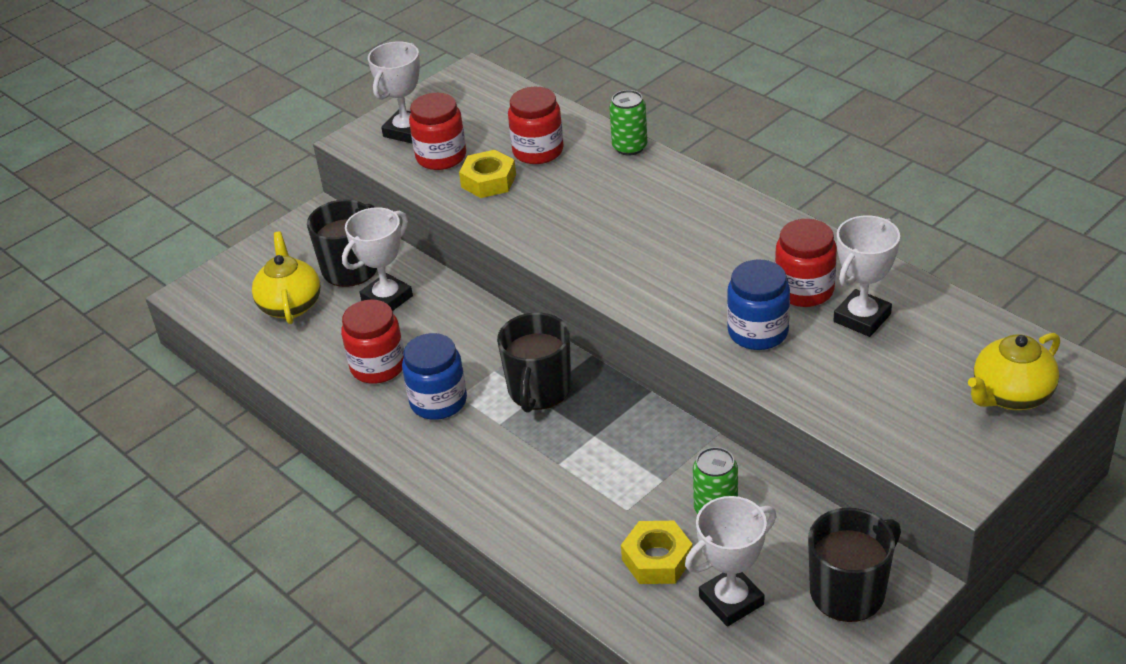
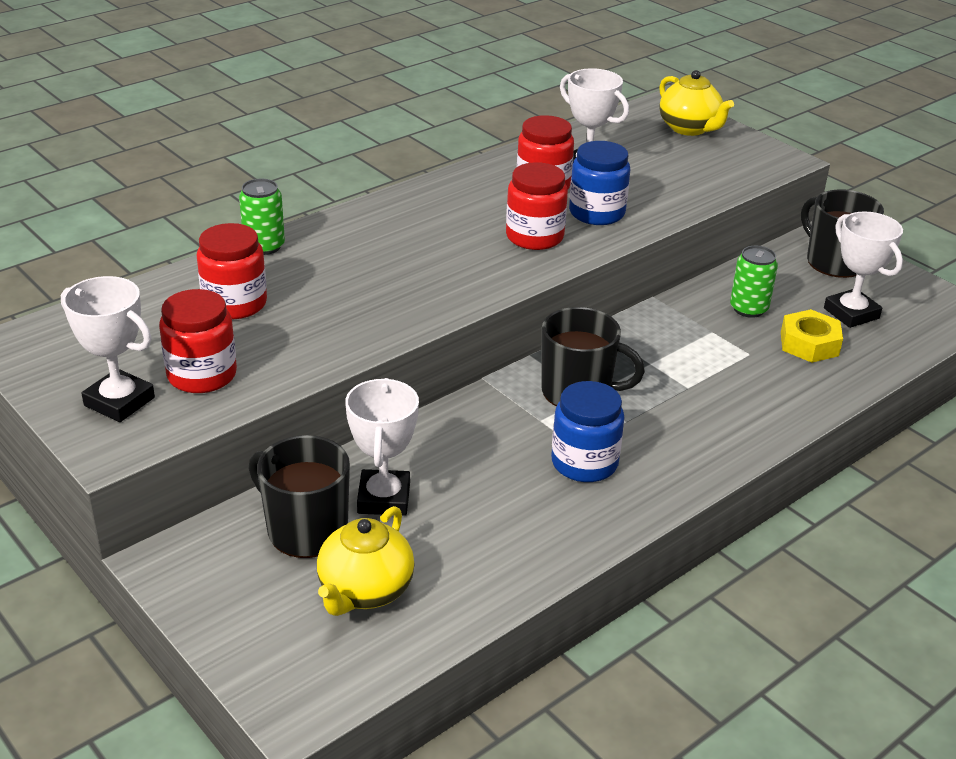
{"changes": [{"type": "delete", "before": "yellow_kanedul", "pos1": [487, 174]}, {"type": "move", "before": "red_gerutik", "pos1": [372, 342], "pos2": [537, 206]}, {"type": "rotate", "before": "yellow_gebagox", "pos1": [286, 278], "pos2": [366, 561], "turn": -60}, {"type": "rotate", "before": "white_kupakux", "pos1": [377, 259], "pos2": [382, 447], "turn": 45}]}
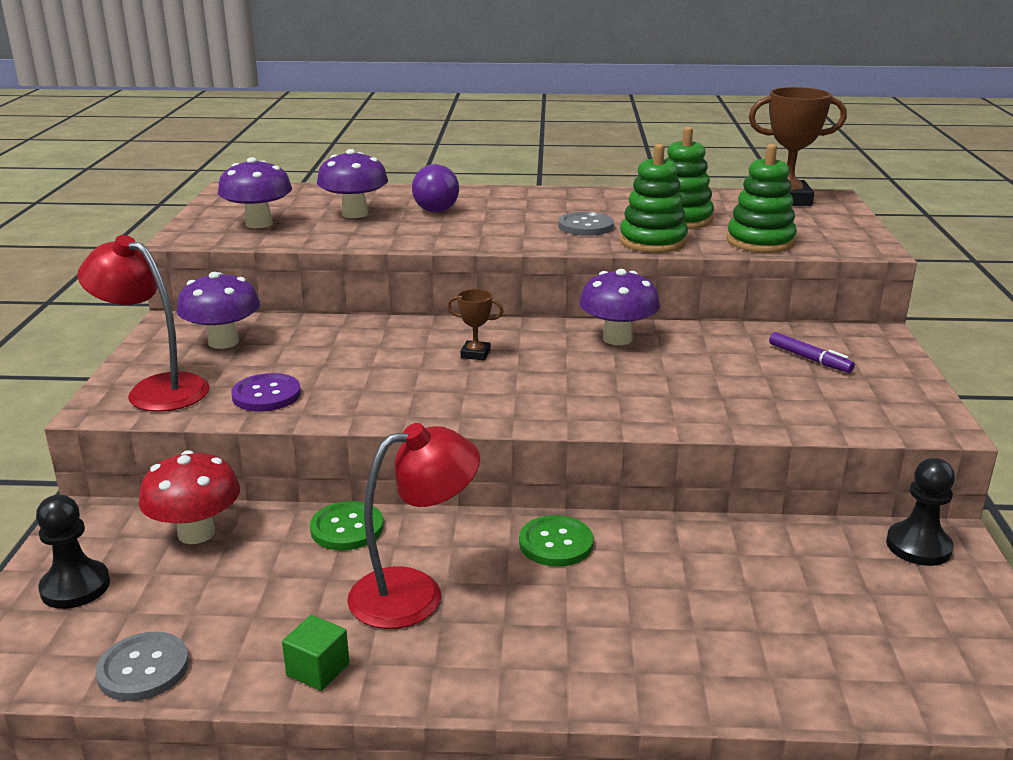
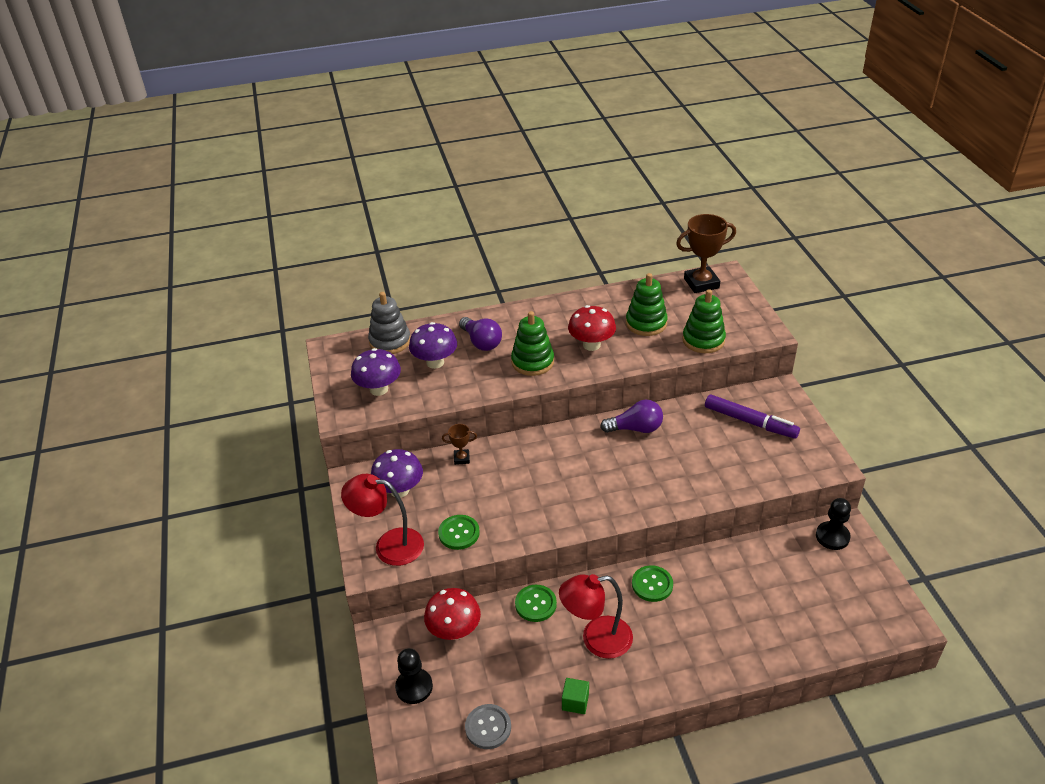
{"changes": [{"type": "insert", "after": "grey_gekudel", "pos2": [389, 323]}, {"type": "move", "before": "brown_kupakux", "pos1": [475, 324], "pos2": [459, 444]}, {"type": "move", "before": "green_gekudel", "pos1": [653, 198], "pos2": [532, 343]}, {"type": "replace", "before": "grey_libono", "after": "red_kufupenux", "pos1": [586, 224], "pos2": [592, 328]}, {"type": "replace", "before": "purple_kufupenux", "after": "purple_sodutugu", "pos1": [619, 307], "pos2": [631, 416]}, {"type": "recolor", "before": "purple_libono", "after": "green_libono", "pos1": [266, 392], "pos2": [459, 532]}, {"type": "rotate", "before": "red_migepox", "pos1": [413, 526], "pos2": [596, 616], "turn": -150}, {"type": "resize", "before": "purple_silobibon", "pos1": [812, 352], "pos2": [752, 416], "scale": 1.76}]}
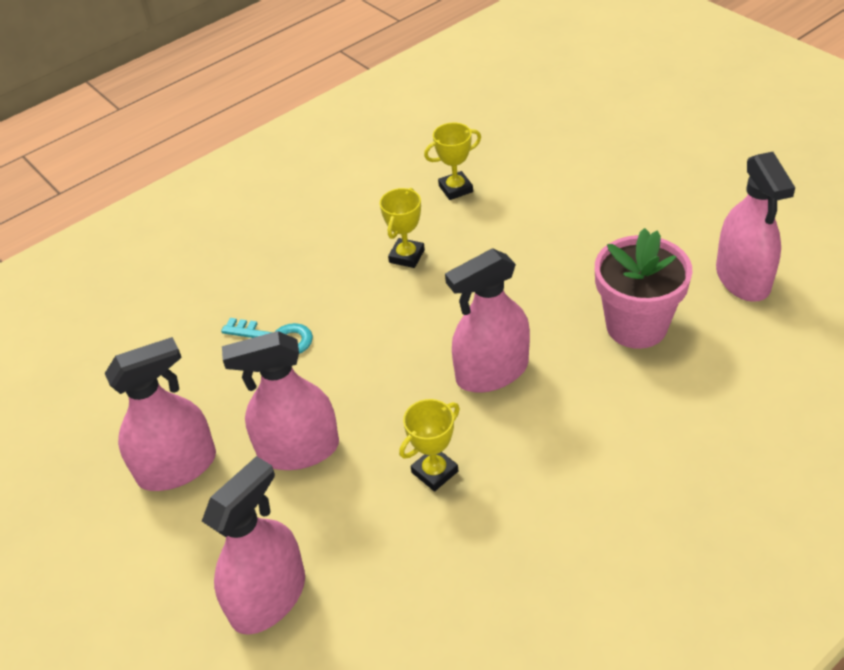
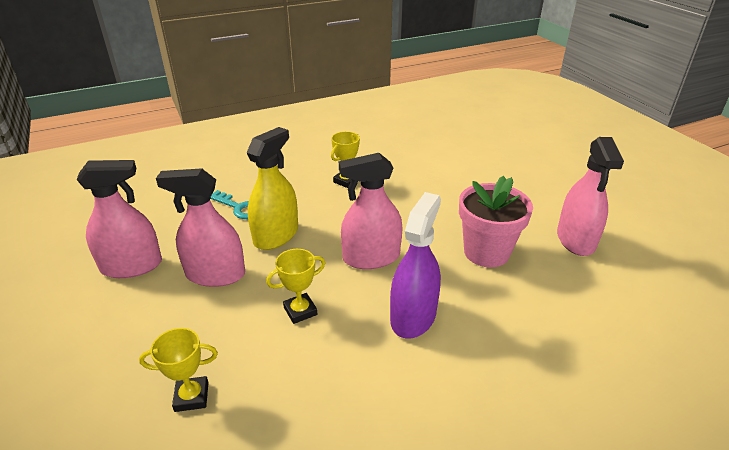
{"changes": [{"type": "delete", "before": "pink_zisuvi", "pos1": [253, 545]}, {"type": "insert", "after": "yellow_zisuvi", "pos2": [272, 188]}, {"type": "insert", "after": "purple_zisuvi", "pos2": [415, 265]}, {"type": "move", "before": "yellow_kupakux", "pos1": [452, 161], "pos2": [178, 370]}]}
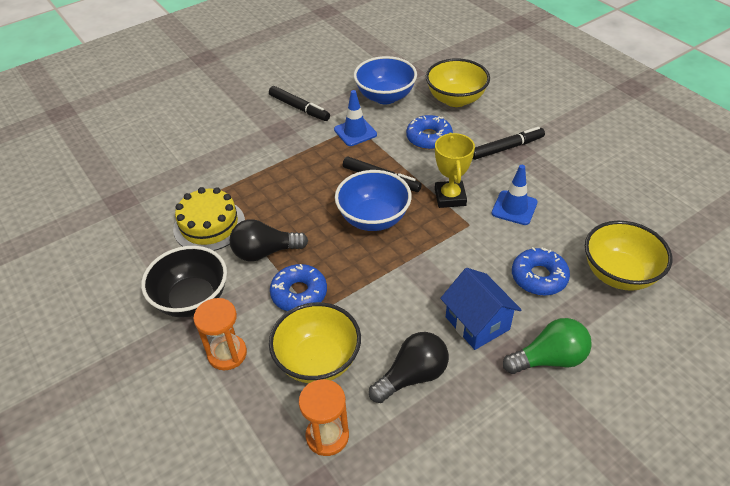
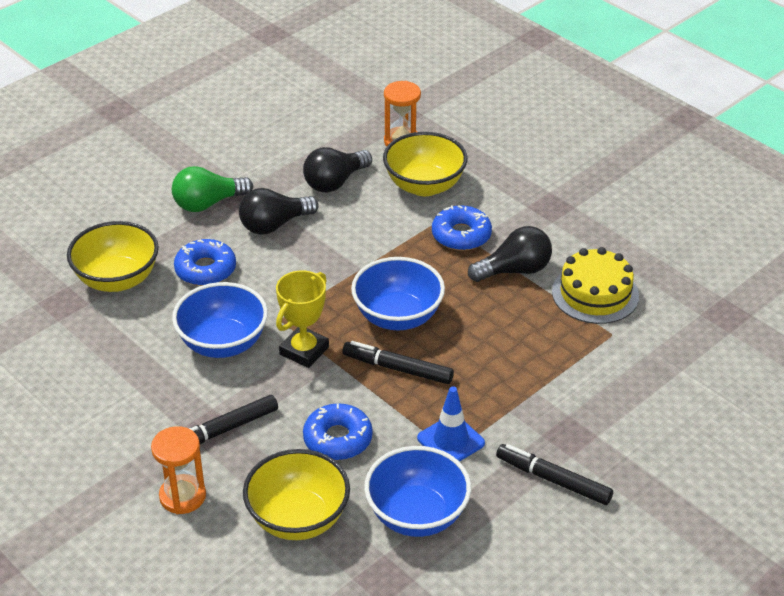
{"changes": [{"type": "delete", "before": "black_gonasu", "pos1": [184, 281]}, {"type": "move", "before": "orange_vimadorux", "pos1": [220, 334], "pos2": [178, 470]}, {"type": "replace", "before": "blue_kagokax", "after": "black_sodutugu", "pos1": [481, 309], "pos2": [279, 211]}, {"type": "replace", "before": "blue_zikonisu", "after": "blue_gonasu", "pos1": [514, 195], "pos2": [220, 320]}, {"type": "rotate", "before": "yellow_kupakux", "pos1": [455, 170], "pos2": [302, 319], "turn": 45}]}
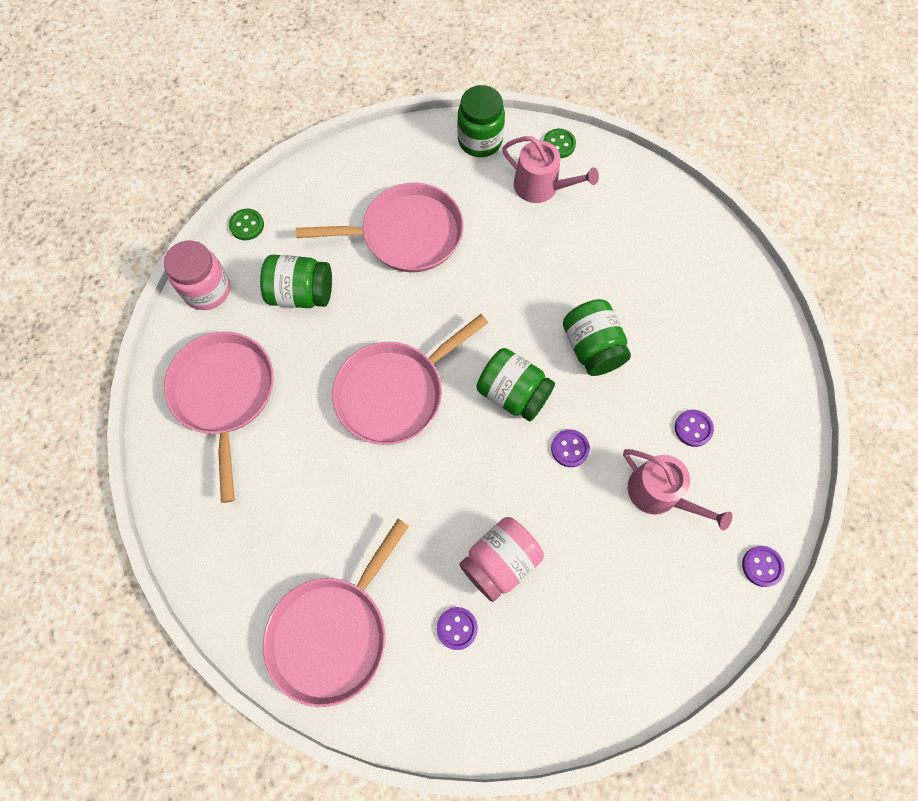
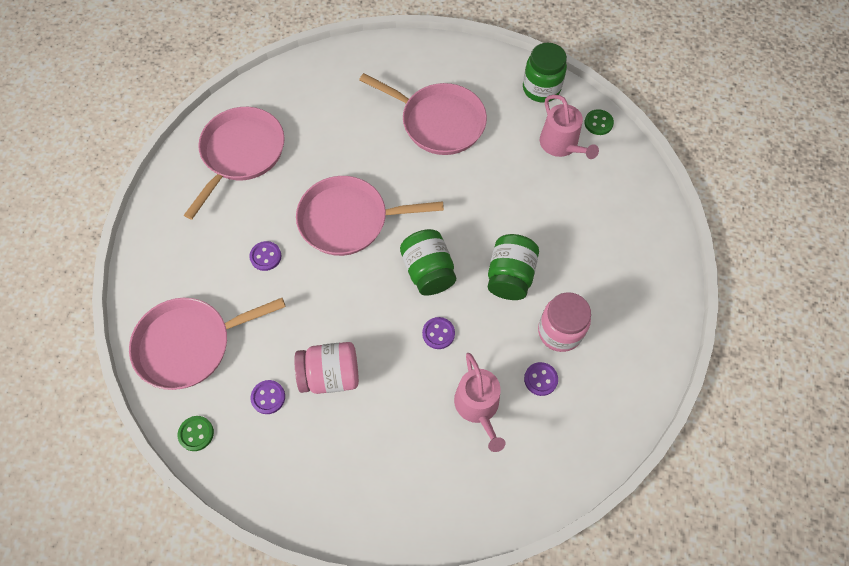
{"changes": [{"type": "delete", "before": "green_gerutik", "pos1": [296, 281]}, {"type": "move", "before": "pink_gerutik", "pos1": [197, 275], "pos2": [564, 322]}, {"type": "move", "before": "green_libono", "pos1": [246, 224], "pos2": [196, 433]}, {"type": "move", "before": "purple_libono", "pos1": [763, 566], "pos2": [265, 256]}]}
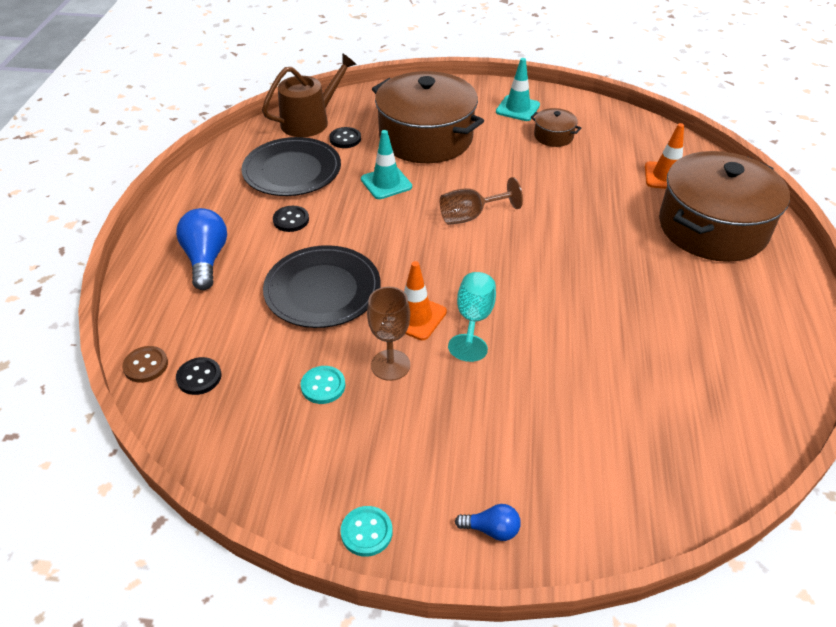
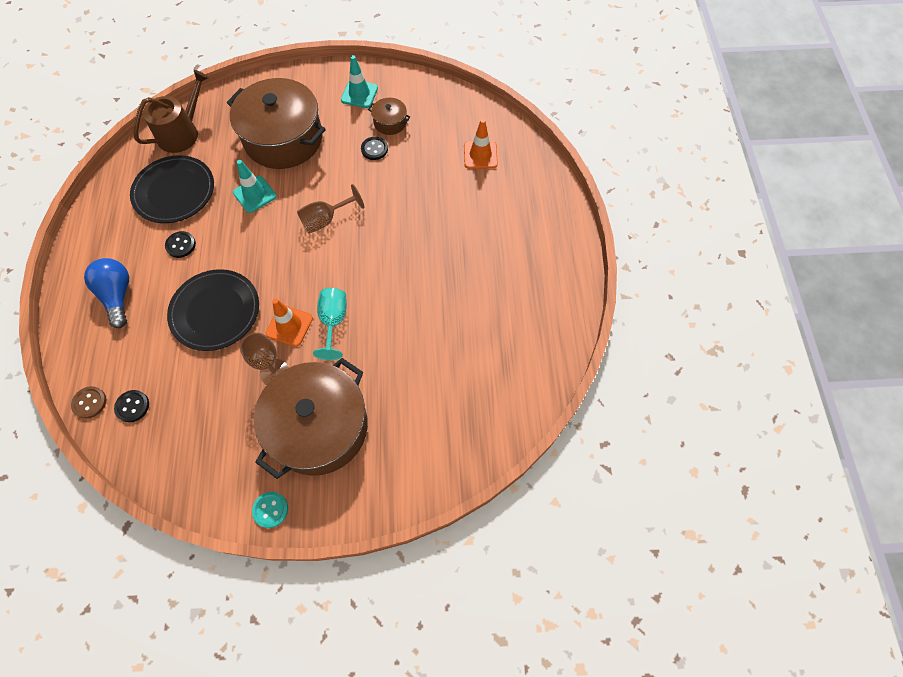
{"changes": [{"type": "delete", "before": "turquoise_libono", "pos1": [323, 385]}, {"type": "delete", "before": "blue_sodutugu", "pos1": [488, 522]}, {"type": "move", "before": "black_libono", "pos1": [345, 137], "pos2": [374, 148]}, {"type": "move", "before": "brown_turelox", "pos1": [724, 206], "pos2": [311, 418]}]}
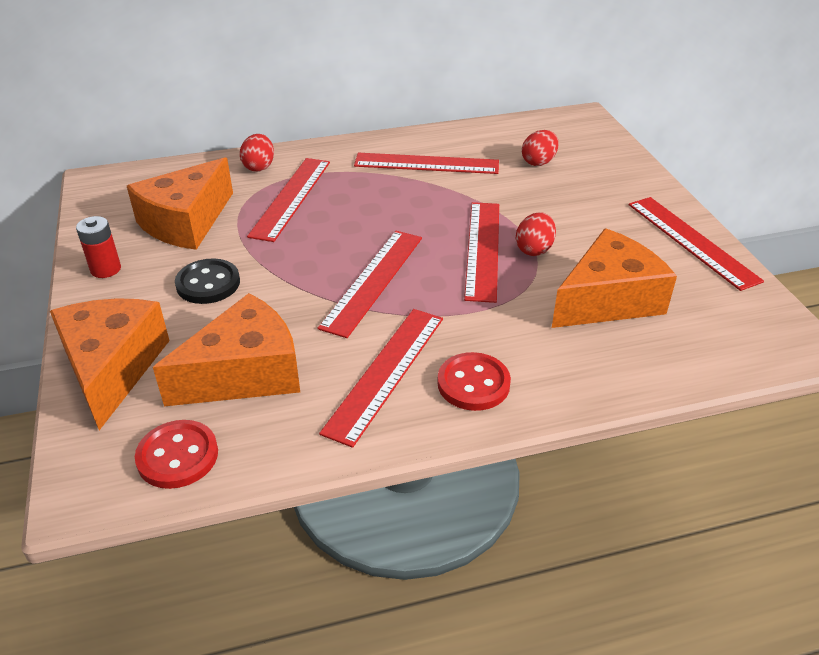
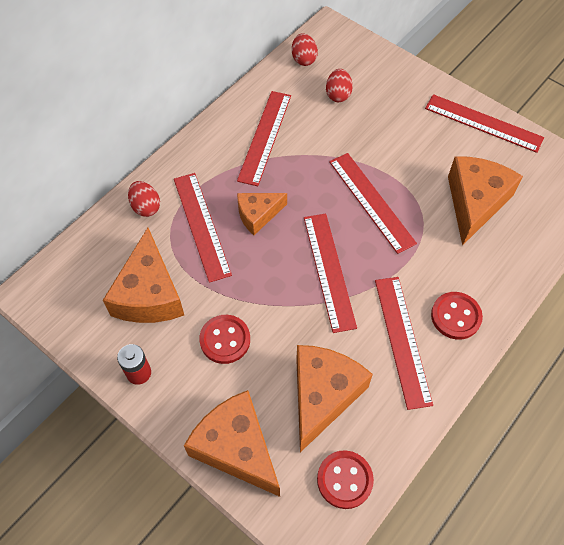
{"changes": [{"type": "insert", "after": "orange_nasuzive", "pos2": [262, 214]}, {"type": "move", "before": "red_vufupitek", "pos1": [536, 234], "pos2": [305, 49]}, {"type": "recolor", "before": "black_libono", "after": "red_libono", "pos1": [207, 281], "pos2": [224, 339]}, {"type": "rotate", "before": "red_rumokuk", "pos1": [426, 163], "pos2": [264, 138], "turn": -45}]}
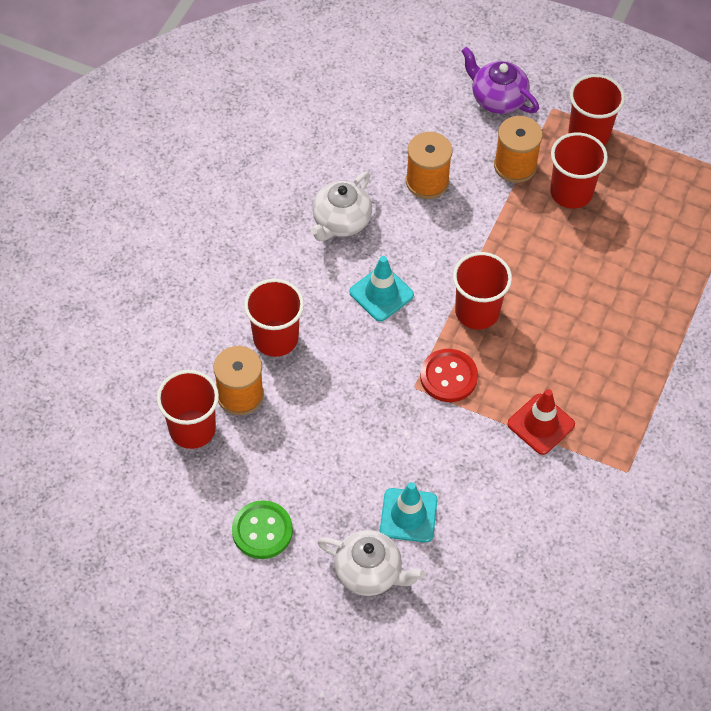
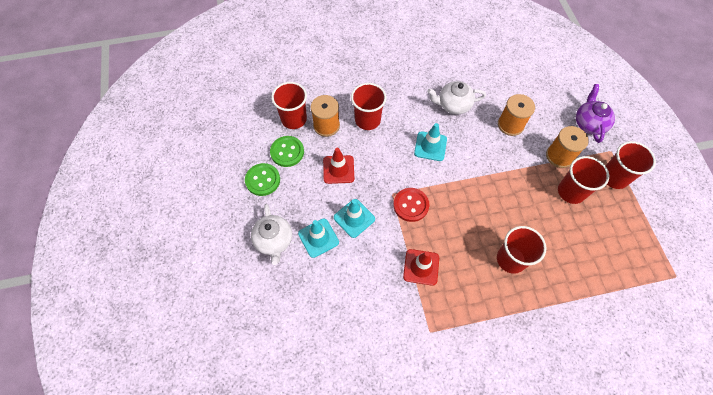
{"changes": [{"type": "insert", "after": "green_libono", "pos2": [287, 151]}, {"type": "insert", "after": "red_zikonisu", "pos2": [338, 166]}, {"type": "insert", "after": "turquoise_zikonisu", "pos2": [354, 218]}, {"type": "move", "before": "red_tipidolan", "pos1": [482, 291], "pos2": [522, 250]}]}
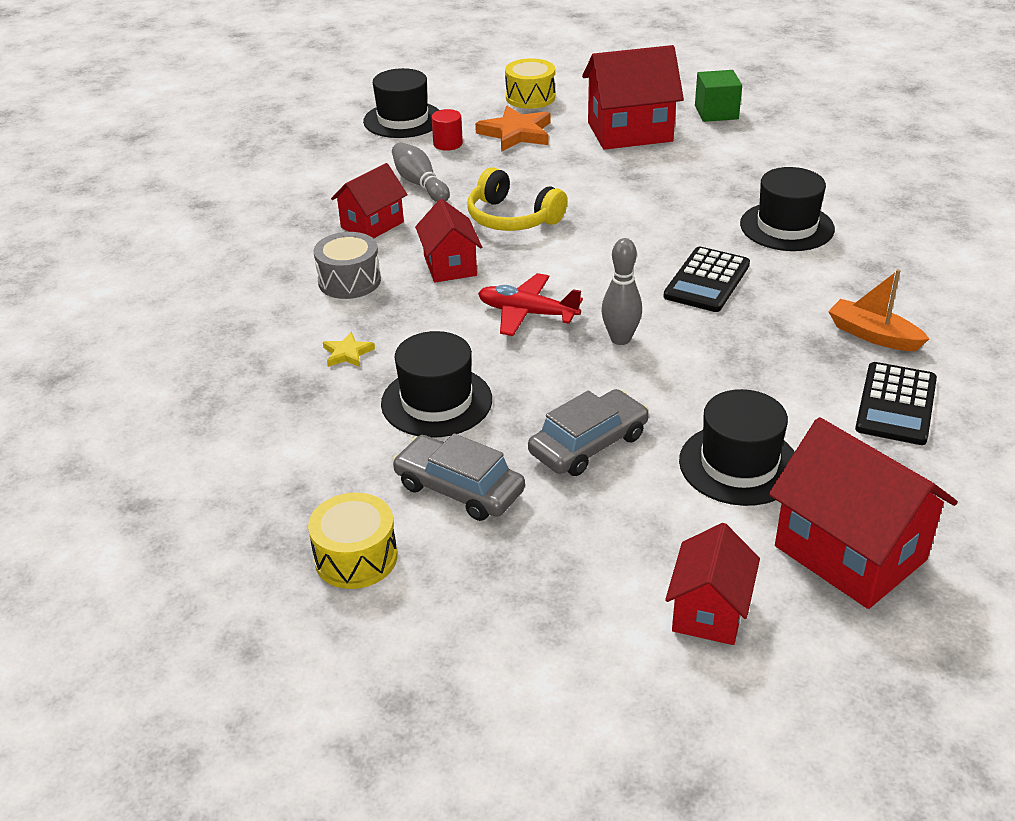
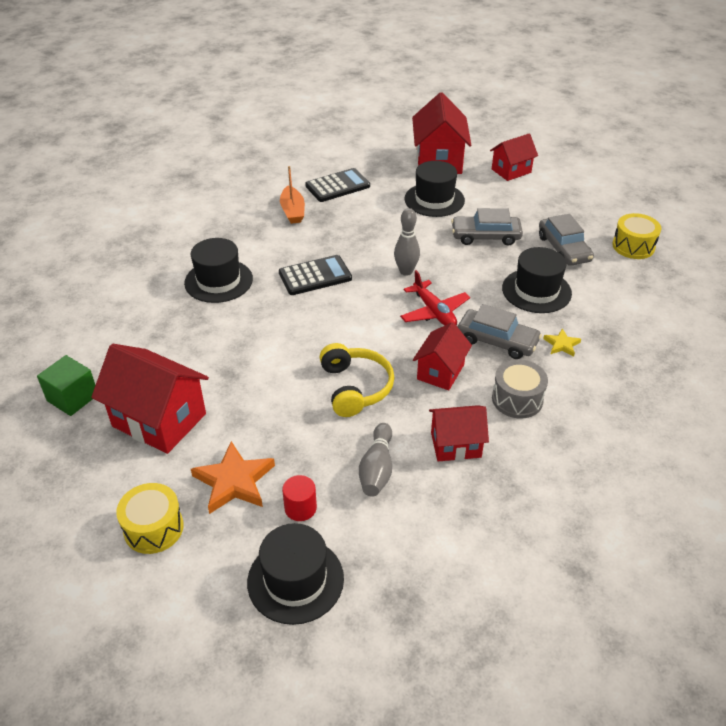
{"changes": [{"type": "insert", "after": "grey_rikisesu", "pos2": [500, 331]}]}
